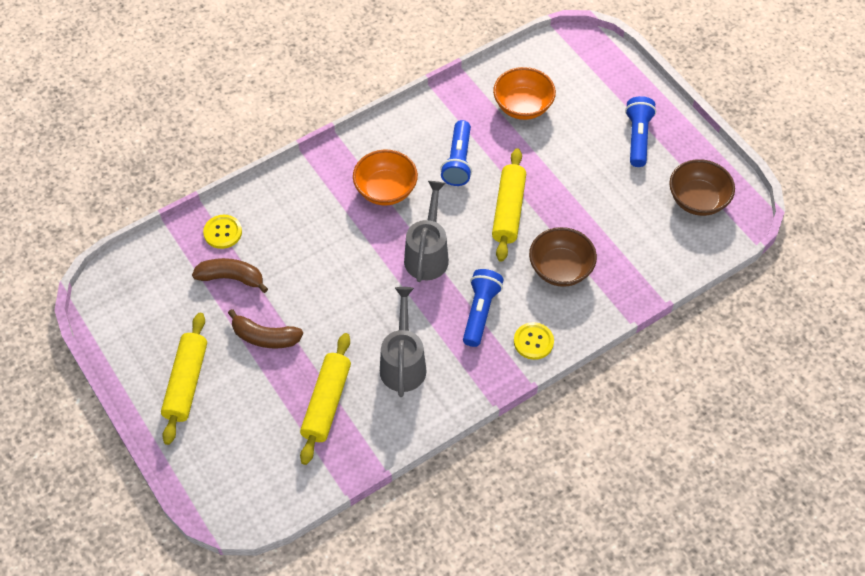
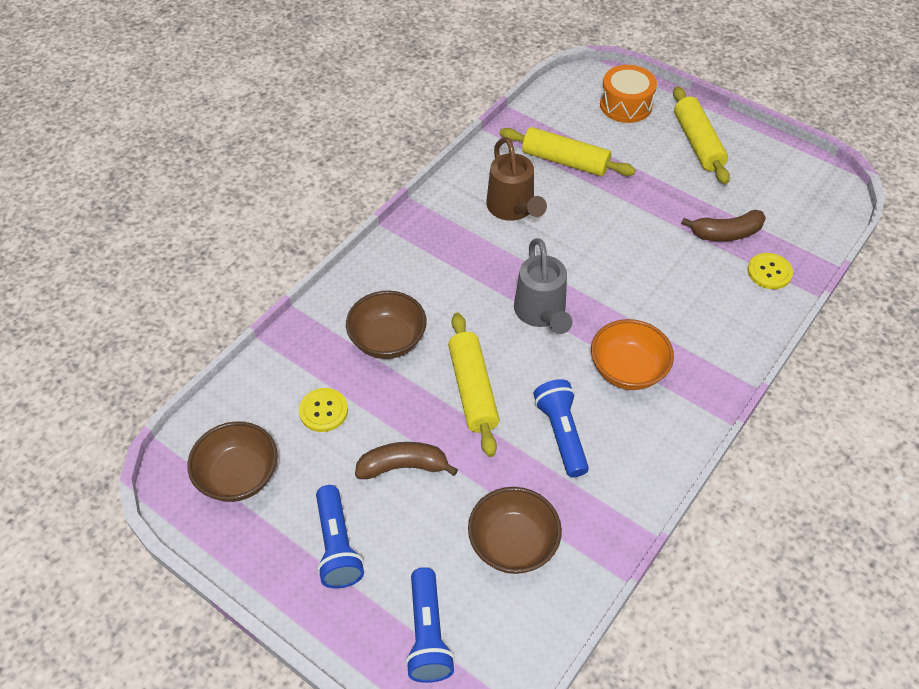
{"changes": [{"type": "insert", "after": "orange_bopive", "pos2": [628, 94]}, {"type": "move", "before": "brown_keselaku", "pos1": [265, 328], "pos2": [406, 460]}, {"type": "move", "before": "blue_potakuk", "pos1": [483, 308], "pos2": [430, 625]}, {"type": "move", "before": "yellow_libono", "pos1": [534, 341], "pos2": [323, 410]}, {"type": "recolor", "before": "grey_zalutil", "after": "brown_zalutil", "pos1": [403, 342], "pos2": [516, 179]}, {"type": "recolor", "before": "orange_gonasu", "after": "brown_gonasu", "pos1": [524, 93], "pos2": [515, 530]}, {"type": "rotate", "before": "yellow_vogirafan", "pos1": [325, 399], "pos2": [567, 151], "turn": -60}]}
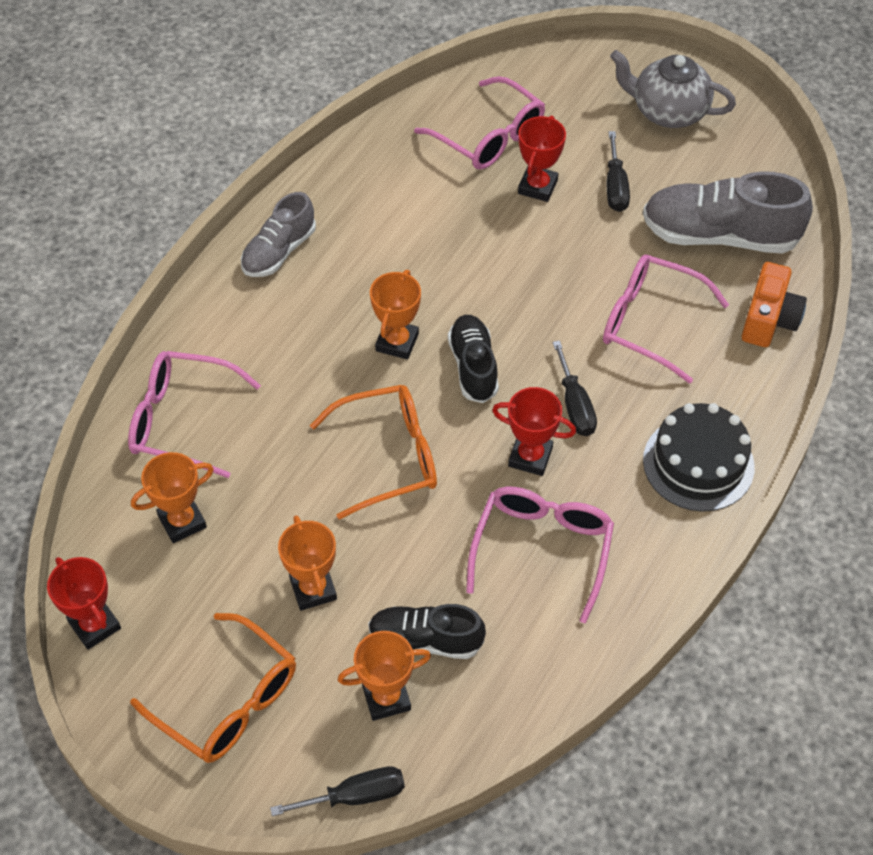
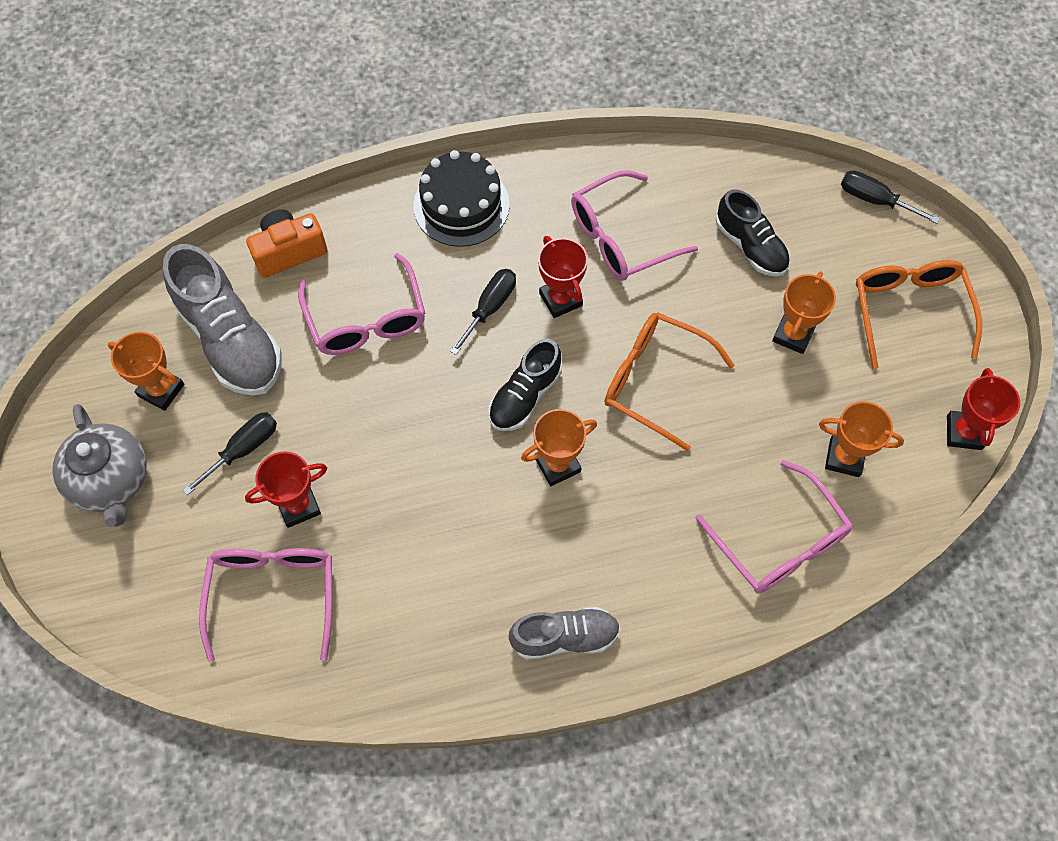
{"changes": [{"type": "move", "before": "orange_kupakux", "pos1": [384, 676], "pos2": [146, 371]}]}
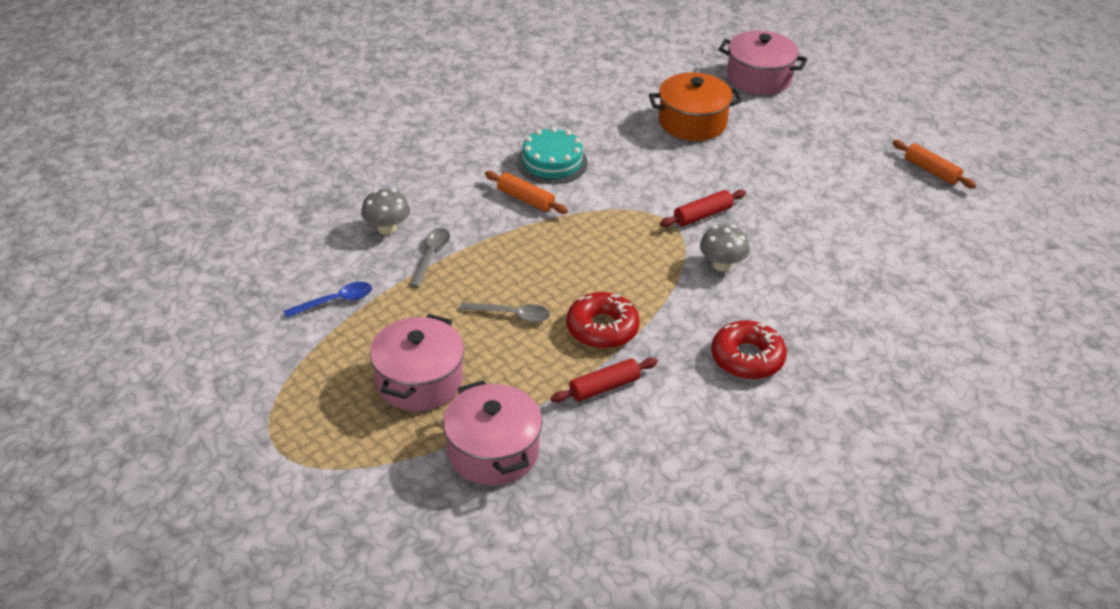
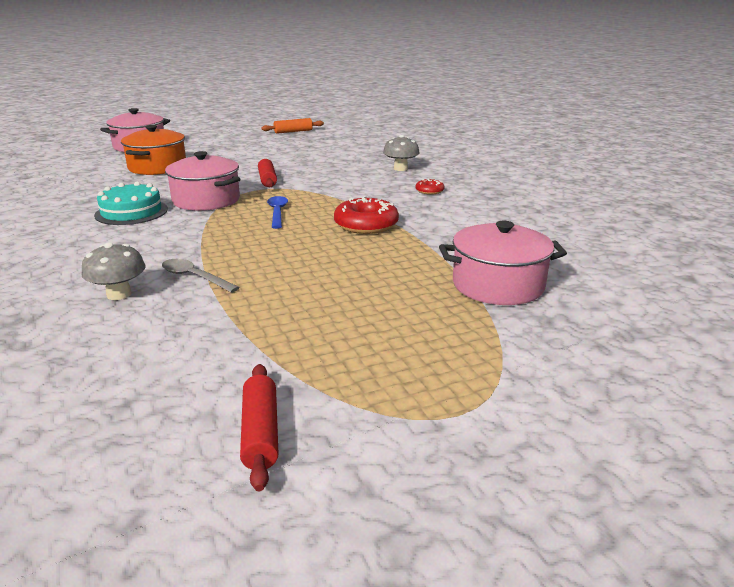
{"changes": [{"type": "delete", "before": "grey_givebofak", "pos1": [505, 312]}, {"type": "delete", "before": "orange_vogirafan", "pos1": [526, 192]}, {"type": "move", "before": "blue_givebofak", "pos1": [328, 300], "pos2": [277, 212]}, {"type": "move", "before": "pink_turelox", "pos1": [417, 362], "pos2": [202, 181]}, {"type": "move", "before": "red_vogirafan", "pos1": [604, 380], "pos2": [259, 427]}, {"type": "move", "before": "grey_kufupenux", "pos1": [725, 248], "pos2": [401, 153]}, {"type": "resize", "before": "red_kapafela", "pos1": [749, 349], "pos2": [430, 186], "scale": 0.52}]}
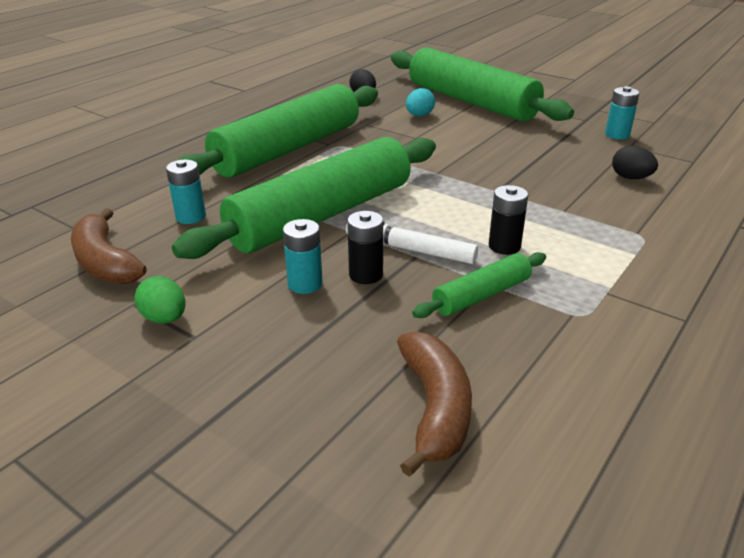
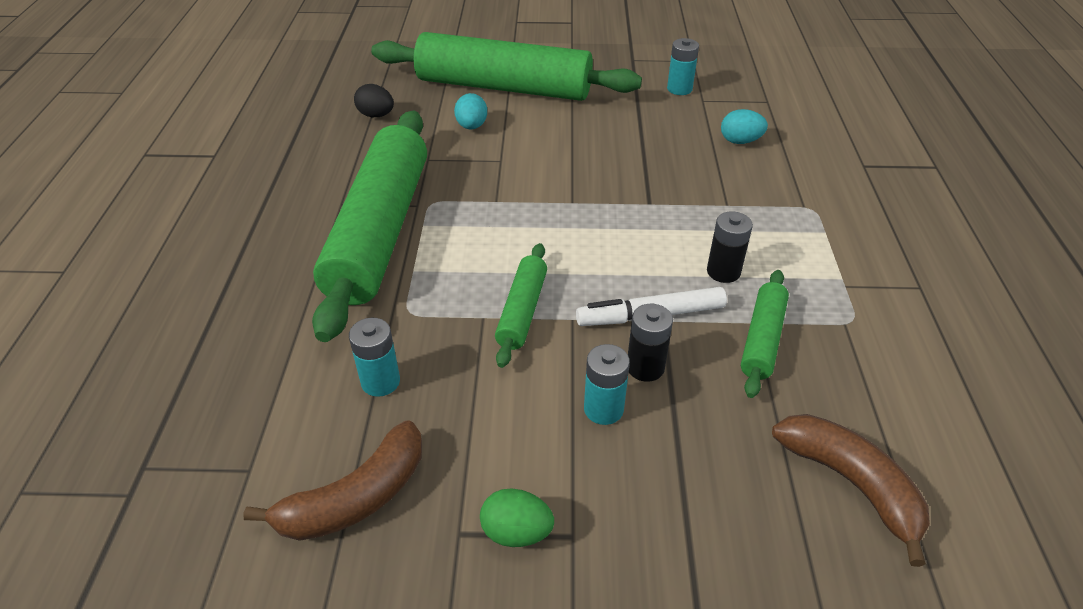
{"changes": [{"type": "recolor", "before": "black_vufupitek", "after": "turquoise_vufupitek", "pos1": [635, 162], "pos2": [744, 126]}, {"type": "rotate", "before": "brown_keselaku", "pos1": [108, 246], "pos2": [332, 480], "turn": -60}, {"type": "resize", "before": "green_vogirafan", "pos1": [304, 198], "pos2": [521, 305], "scale": 0.45}]}
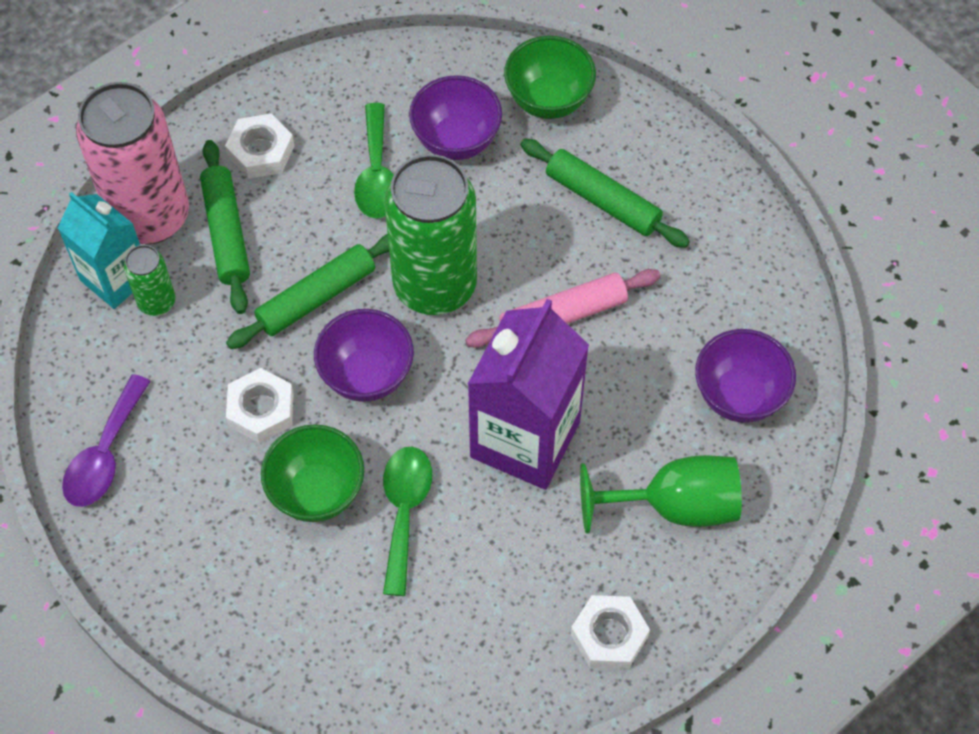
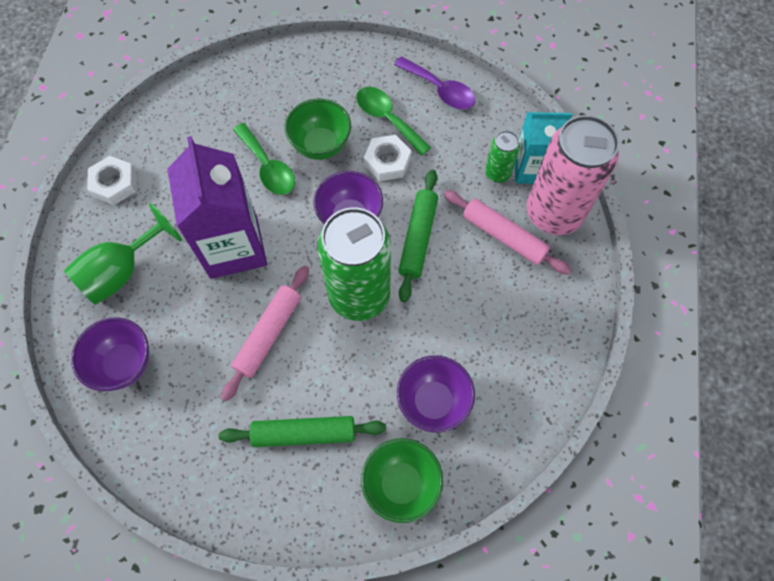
{"changes": [{"type": "delete", "before": "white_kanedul", "pos1": [259, 146]}, {"type": "move", "before": "green_givebofak", "pos1": [374, 161], "pos2": [393, 121]}, {"type": "recolor", "before": "green_vogirafan", "after": "pink_vogirafan", "pos1": [225, 227], "pos2": [507, 232]}, {"type": "rotate", "before": "purple_givebofak", "pos1": [106, 440], "pos2": [434, 82], "turn": 150}]}
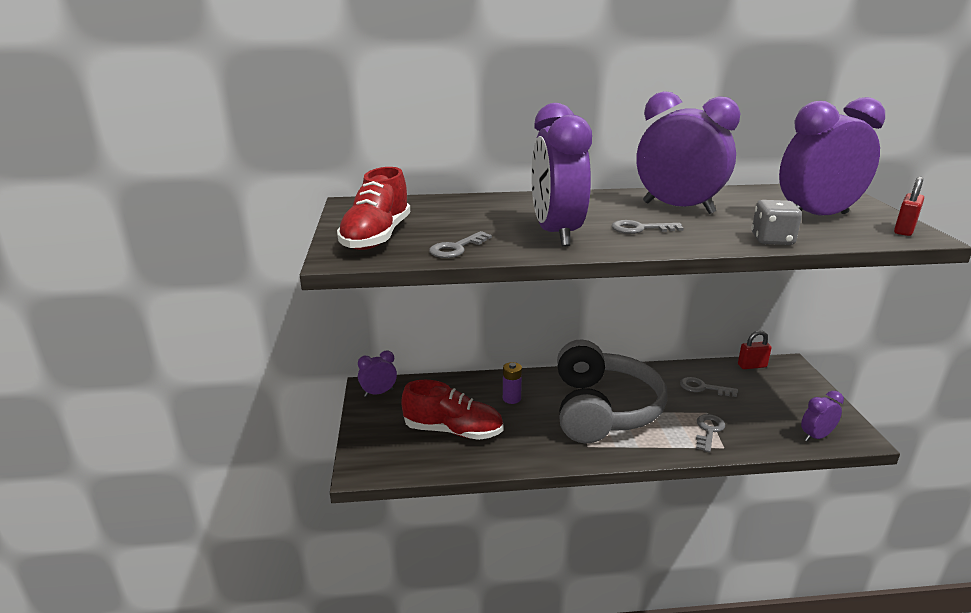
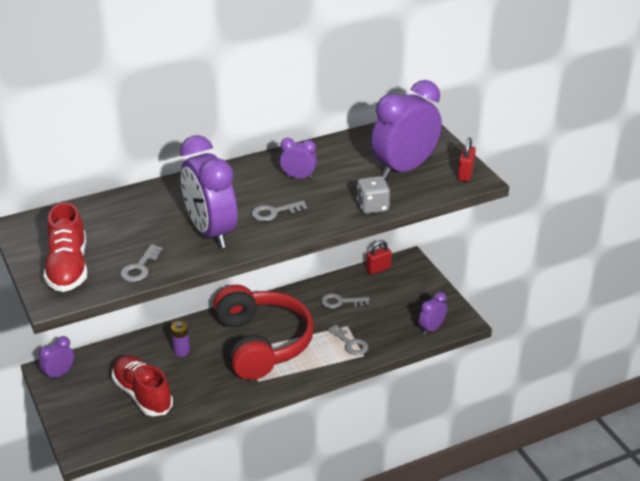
{"changes": [{"type": "recolor", "before": "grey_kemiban", "after": "red_kemiban", "pos1": [612, 391], "pos2": [263, 332]}, {"type": "rotate", "before": "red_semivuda", "pos1": [452, 410], "pos2": [142, 385], "turn": -120}, {"type": "rotate", "before": "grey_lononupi", "pos1": [710, 433], "pos2": [348, 340], "turn": 135}, {"type": "resize", "before": "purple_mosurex", "pos1": [688, 152], "pos2": [298, 158], "scale": 0.48}]}
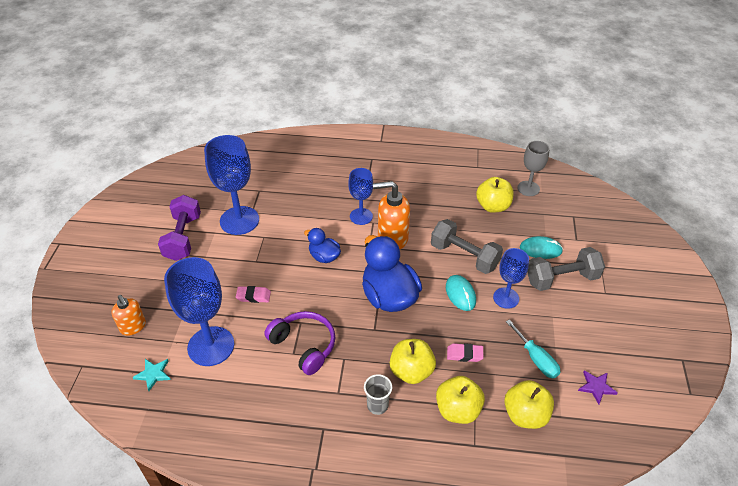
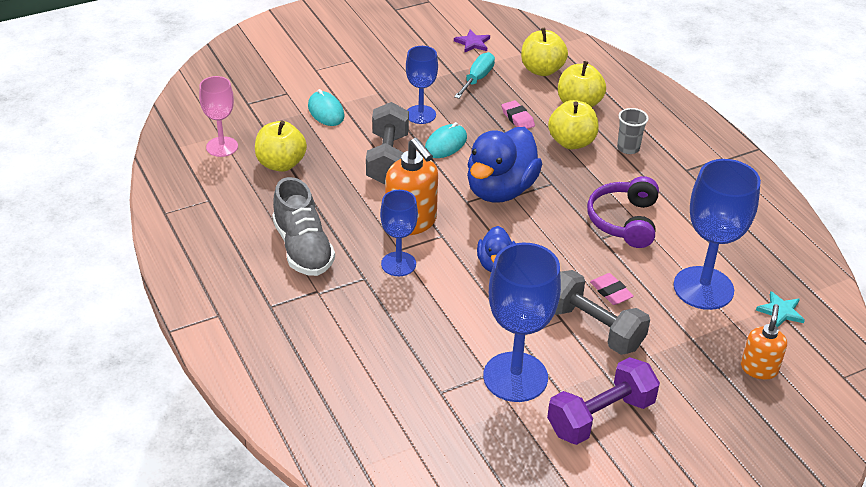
{"changes": [{"type": "insert", "after": "grey_semivuda", "pos2": [303, 226]}, {"type": "move", "before": "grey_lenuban", "pos1": [566, 269], "pos2": [602, 312]}, {"type": "recolor", "before": "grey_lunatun", "after": "pink_lunatun", "pos1": [533, 168], "pos2": [218, 116]}]}
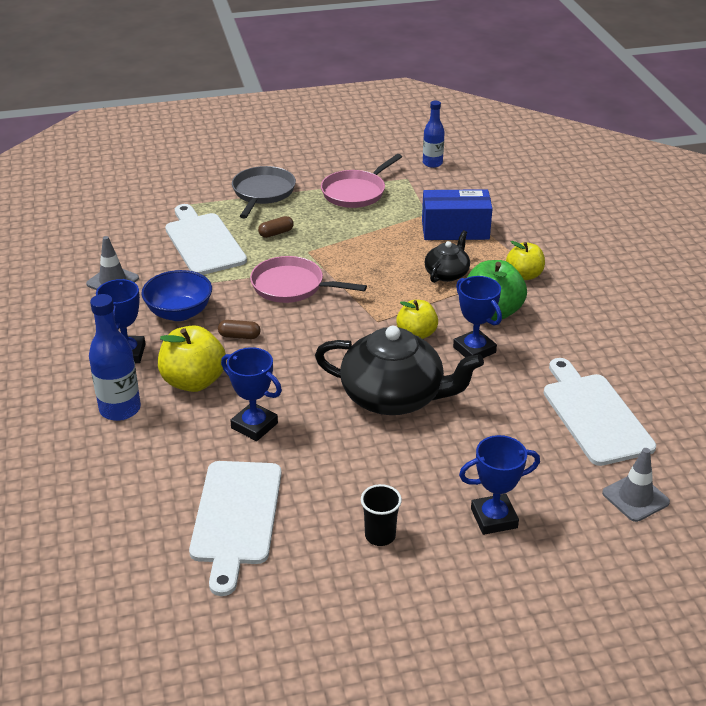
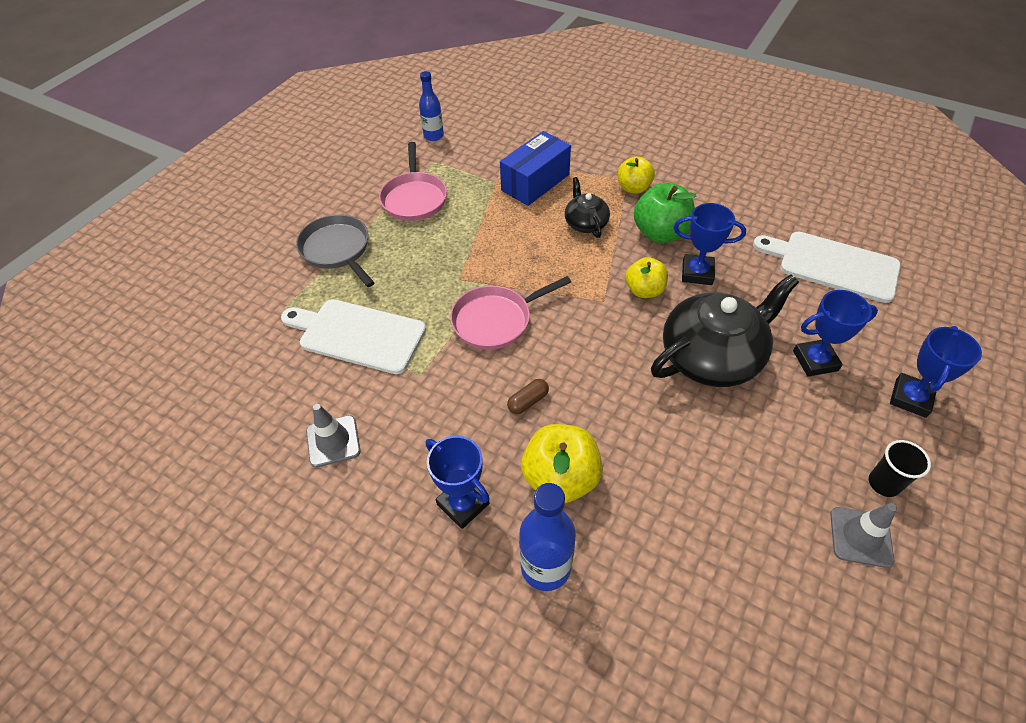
{"changes": [{"type": "delete", "before": "blue_gonasu", "pos1": [176, 295]}, {"type": "delete", "before": "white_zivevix", "pos1": [235, 528]}, {"type": "delete", "before": "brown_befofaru", "pos1": [276, 227]}, {"type": "move", "before": "blue_kupakux", "pos1": [251, 394], "pos2": [835, 333]}, {"type": "move", "before": "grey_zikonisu", "pos1": [636, 485], "pos2": [863, 535]}]}
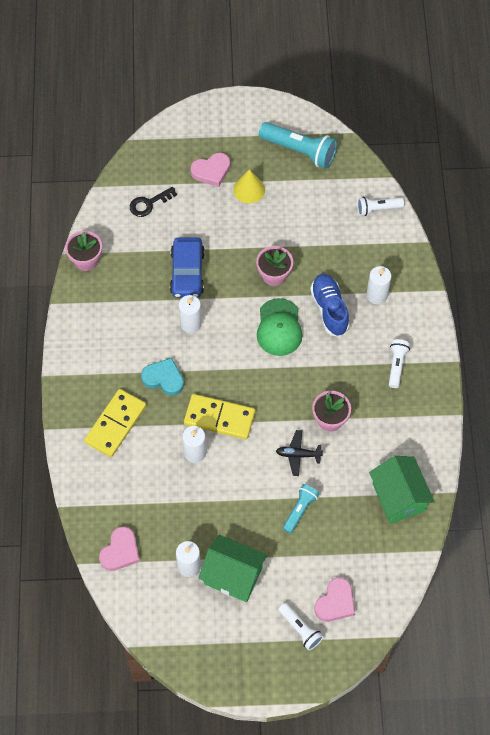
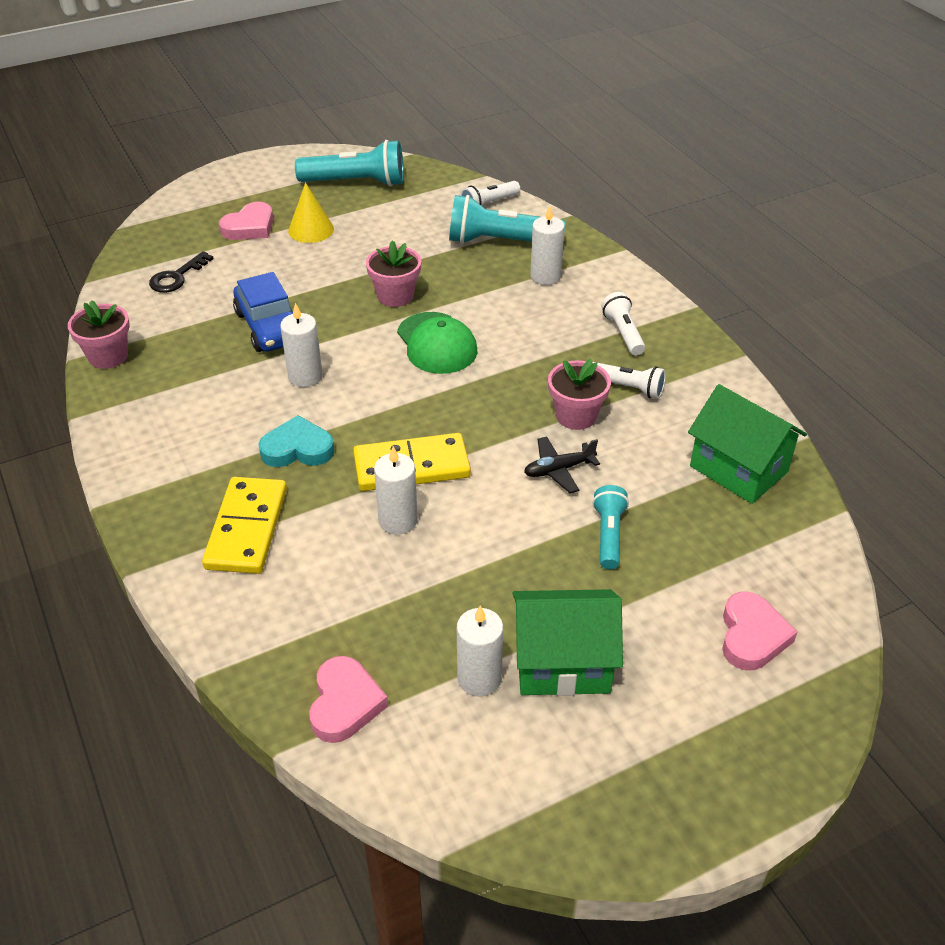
{"changes": [{"type": "delete", "before": "blue_semivuda", "pos1": [330, 305]}, {"type": "insert", "after": "turquoise_potakuk", "pos2": [507, 219]}, {"type": "move", "before": "white_potakuk", "pos1": [300, 626], "pos2": [629, 380]}]}
